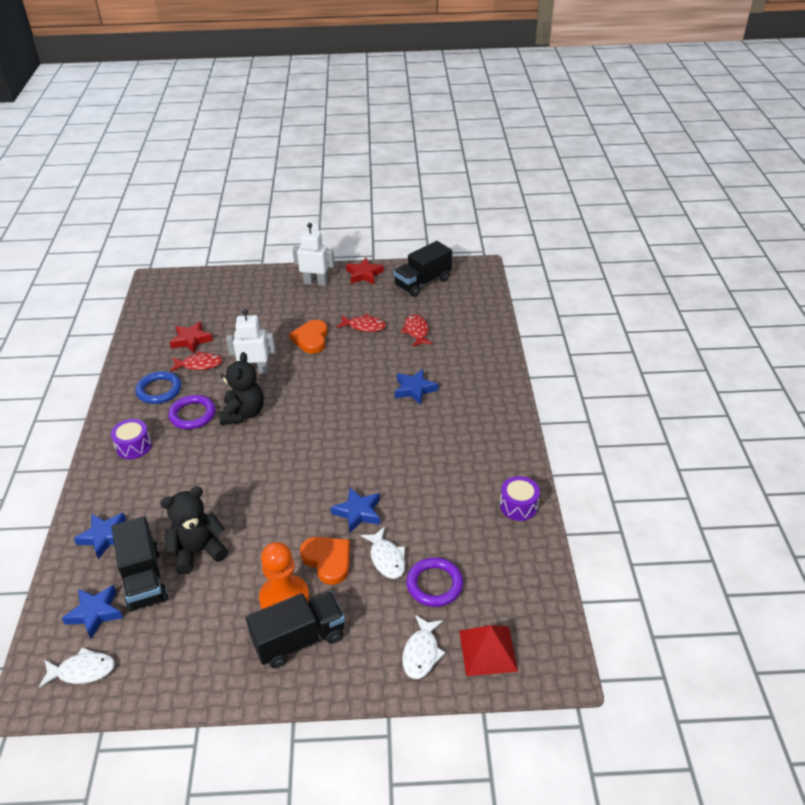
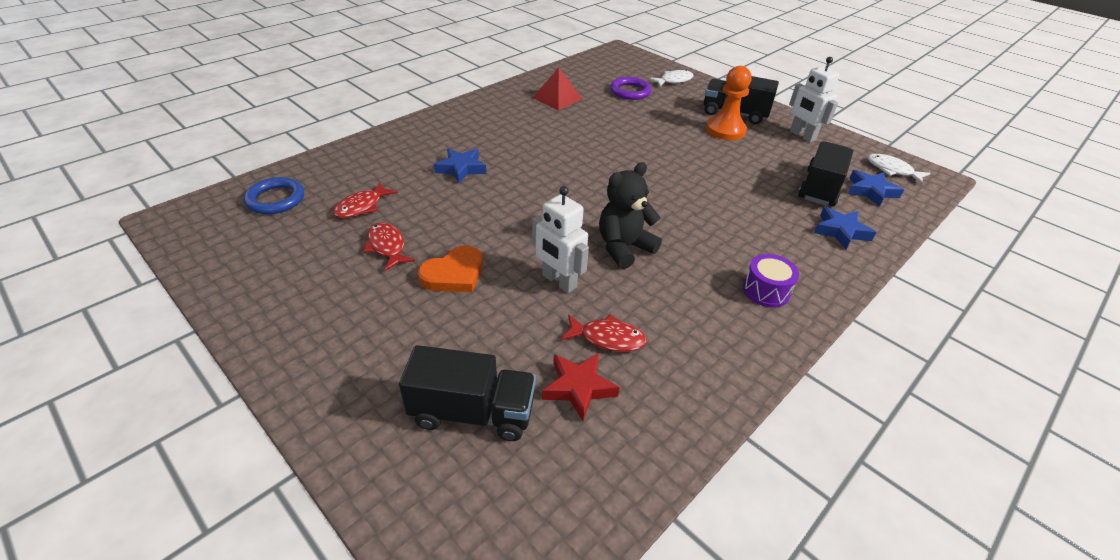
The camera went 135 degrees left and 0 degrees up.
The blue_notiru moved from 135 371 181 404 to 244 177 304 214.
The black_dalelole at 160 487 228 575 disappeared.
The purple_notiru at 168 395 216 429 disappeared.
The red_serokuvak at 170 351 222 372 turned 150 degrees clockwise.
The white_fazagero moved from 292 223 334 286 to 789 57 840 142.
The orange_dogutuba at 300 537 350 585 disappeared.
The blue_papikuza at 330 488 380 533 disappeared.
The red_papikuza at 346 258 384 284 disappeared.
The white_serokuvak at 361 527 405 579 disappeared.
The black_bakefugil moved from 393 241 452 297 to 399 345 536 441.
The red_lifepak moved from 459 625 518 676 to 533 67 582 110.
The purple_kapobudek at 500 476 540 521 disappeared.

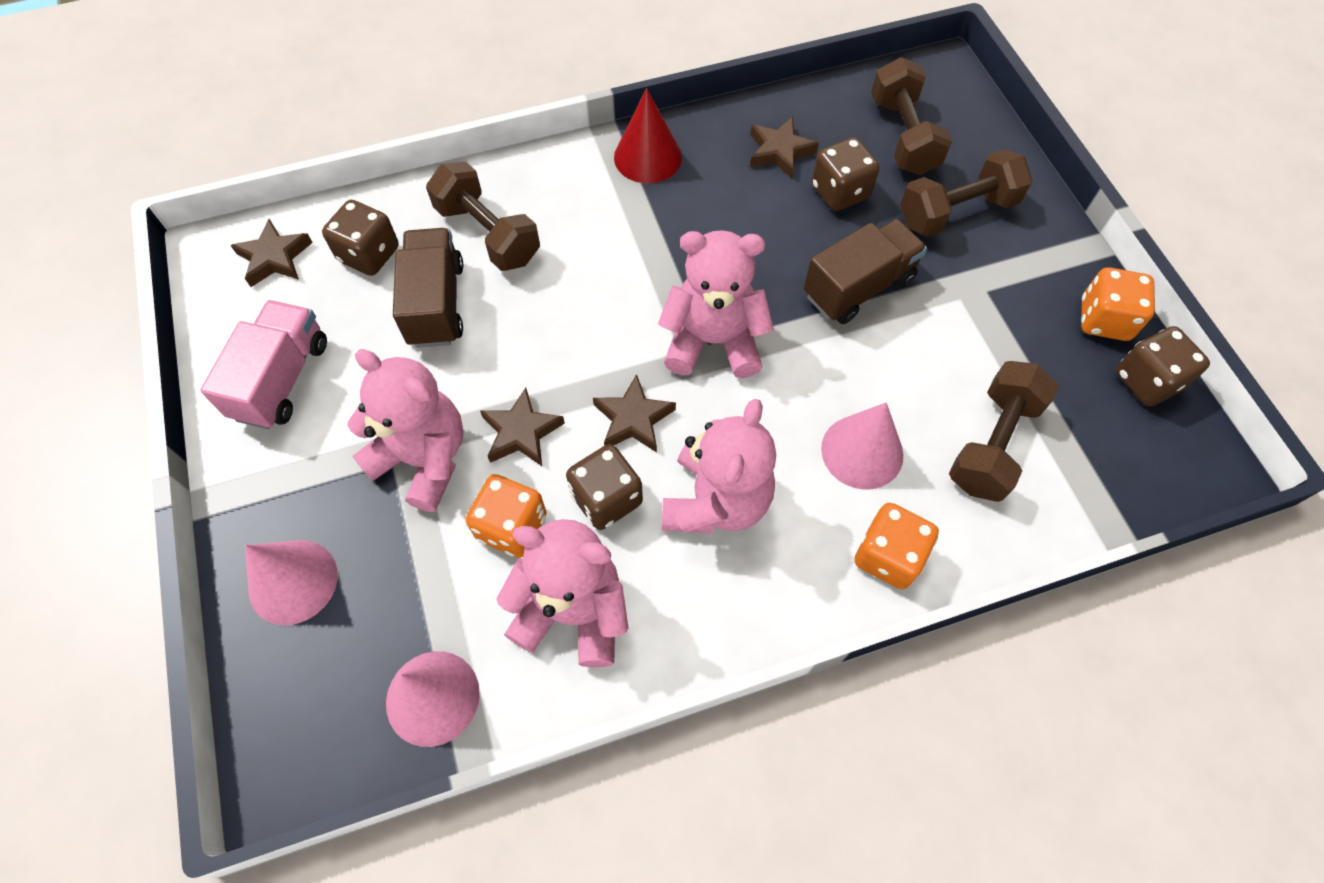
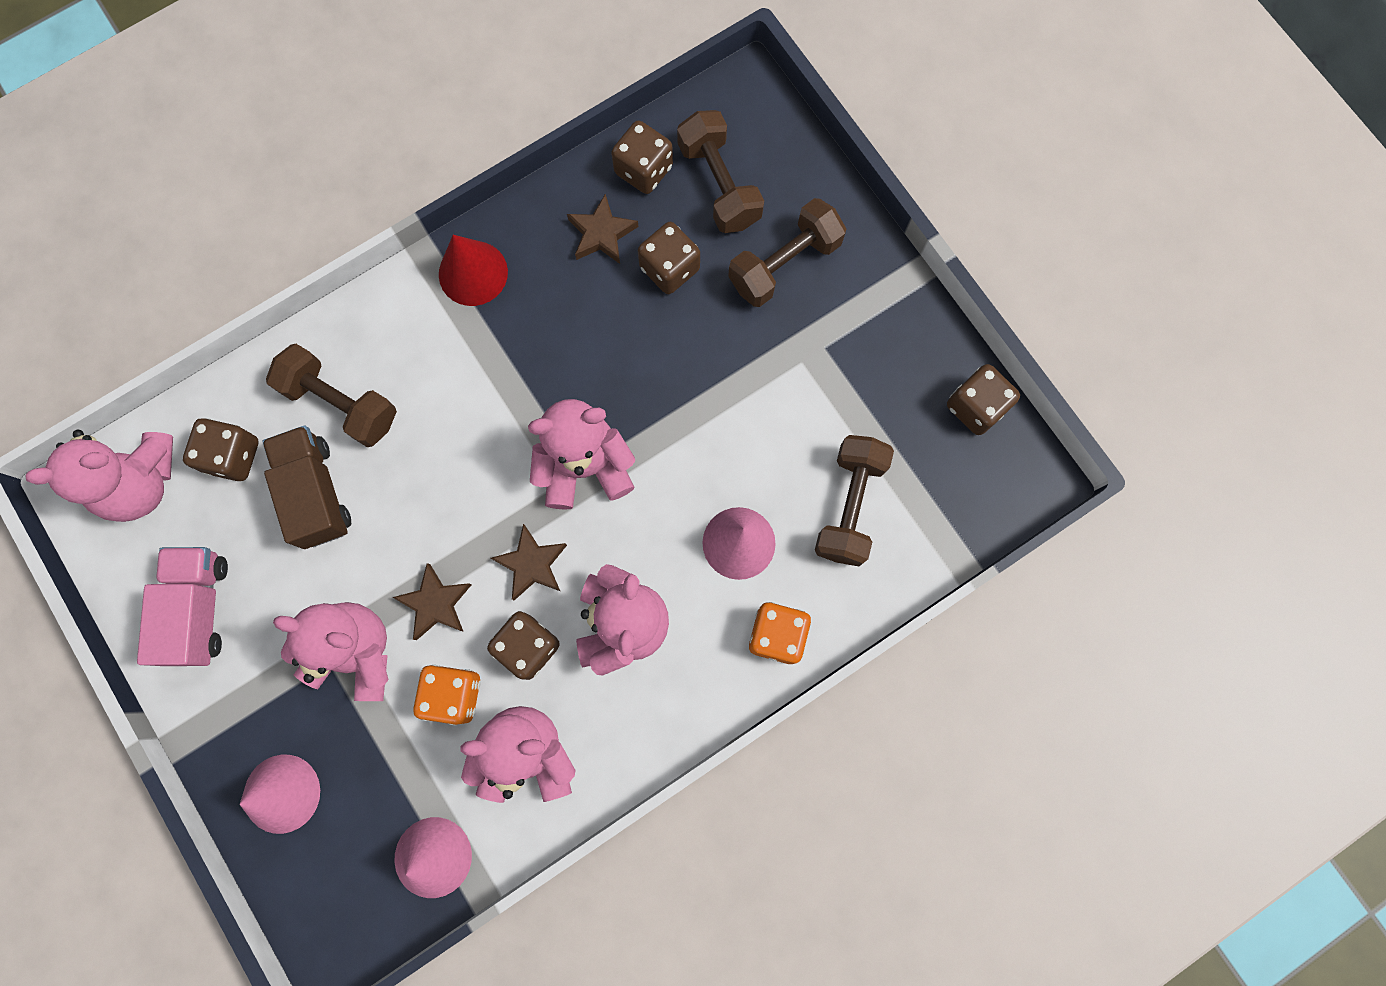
The camera went 15 degrees left and 15 degrees up.
The brown_papikuza at 231 219 313 287 was replaced by the pink_dalelole at 25 430 173 522.
The brown_bakefugil at 804 219 927 324 disappeared.
The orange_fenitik at 1081 267 1155 341 disappeared.
The brown_fenitik at 611 121 673 194 appeared.

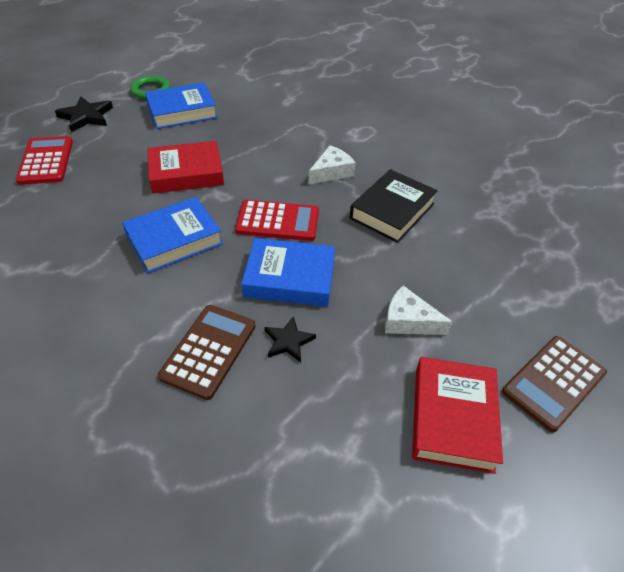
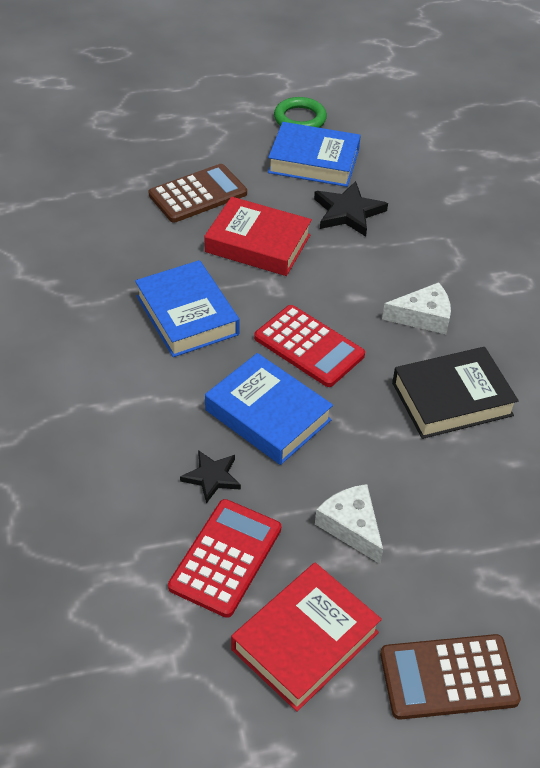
The camera went 35 degrees right and 0 degrees up.
The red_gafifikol moved from 16 136 73 185 to 168 499 281 618.
The black_papikuza moved from 55 97 113 132 to 314 181 388 237.
The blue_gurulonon at 122 197 223 273 turned 60 degrees clockwise.
The brown_gafifikol moved from 158 305 256 400 to 149 164 247 223.

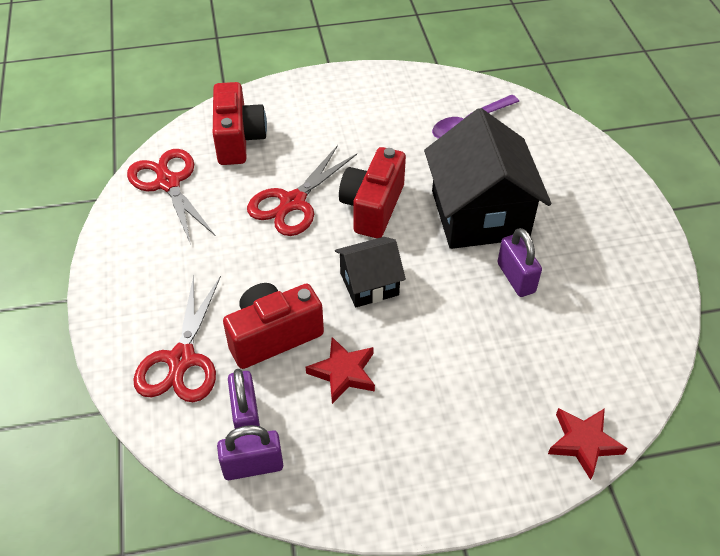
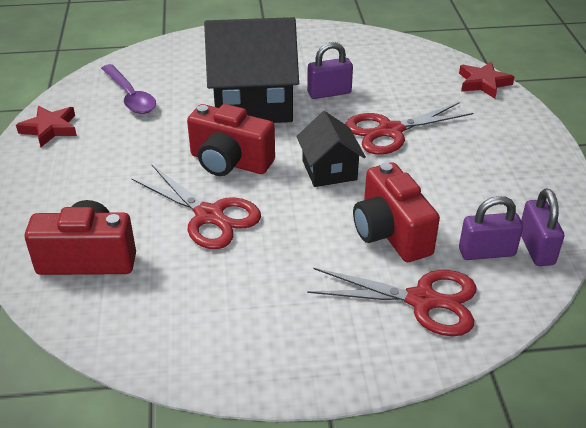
The camera went 85 degrees left and 10 degrees down.
The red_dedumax moved from 127 149 216 245 to 345 102 473 155.
The red_papikuza moved from 306 337 375 404 to 16 106 77 147.

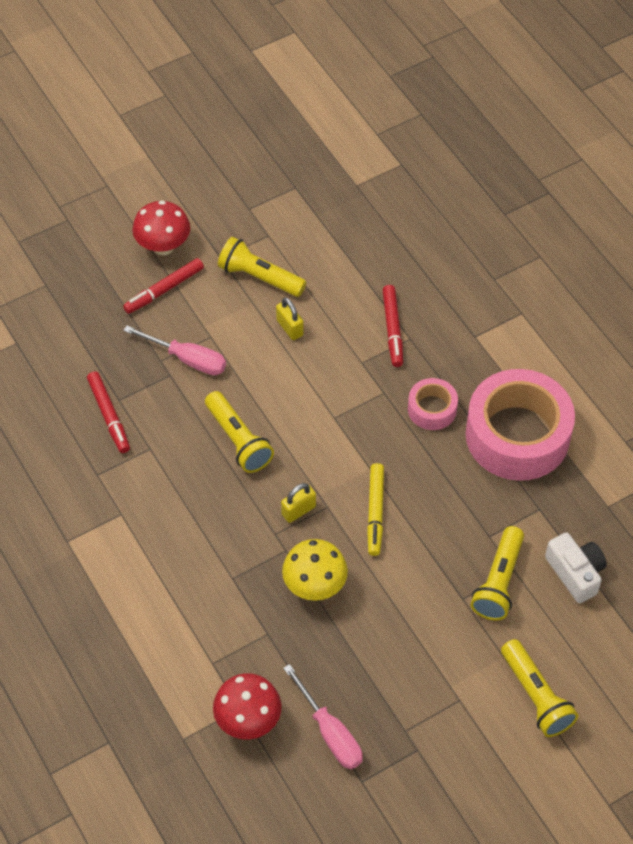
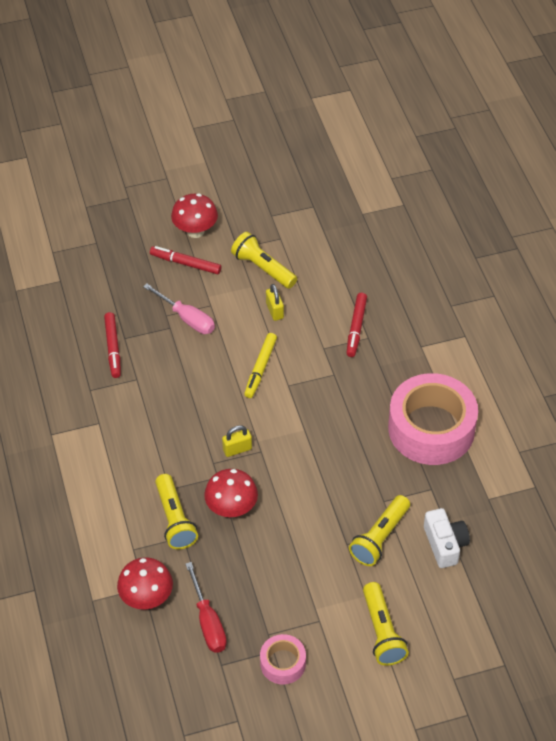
The camera went 15 degrees right and 5 degrees down.
The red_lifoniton at 123 258 204 314 turned 45 degrees clockwise.
The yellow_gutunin moved from 205 391 274 473 to 155 474 198 549.
The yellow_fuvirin at 282 539 348 601 became the red_fuvirin at 204 469 258 518.
The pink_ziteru at 283 664 363 769 became the red_ziteru at 185 562 227 653.
The yellow_lifoniton moved from 367 463 384 556 to 244 333 277 398.
The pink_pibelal moved from 408 378 458 430 to 260 634 306 685.

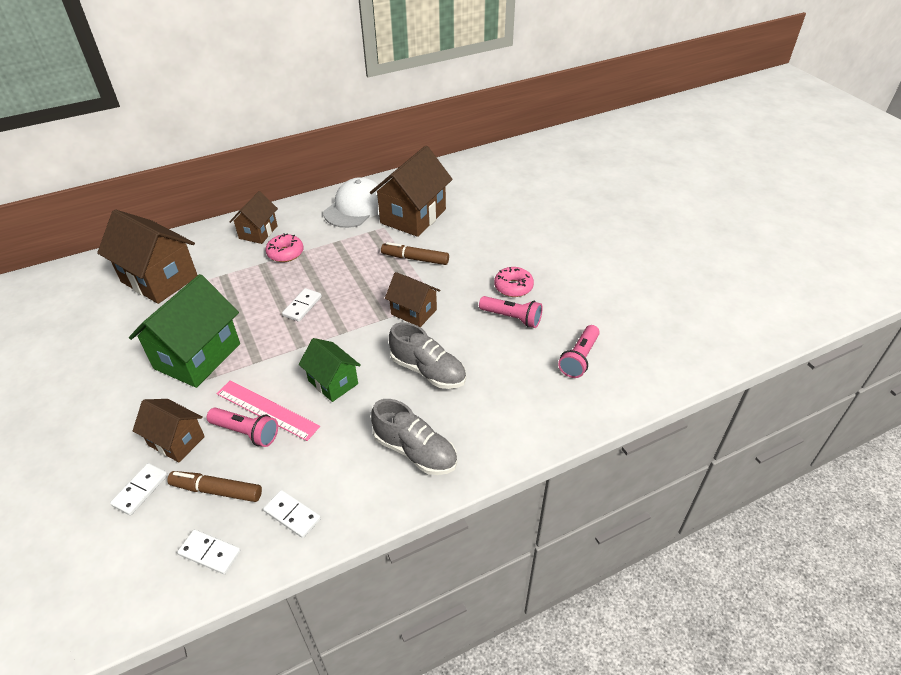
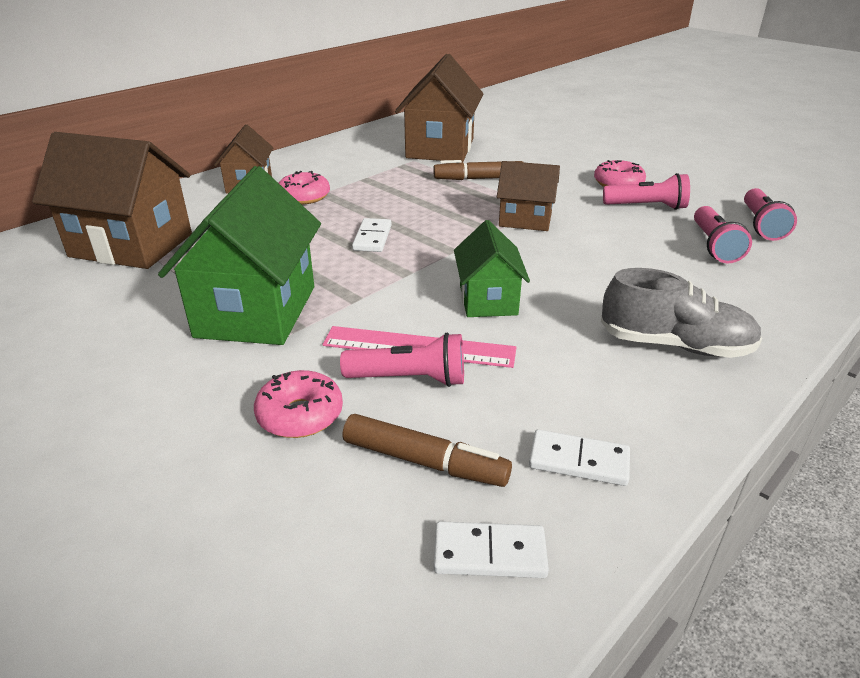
The camera went 20 degrees left and 10 degrees down.
The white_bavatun at 110 463 168 516 disappeared.
The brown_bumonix at 133 399 205 462 was replaced by the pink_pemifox at 254 370 343 438.
The brown_lifoniton at 167 471 262 502 turned 150 degrees counterclockwise.
The green_bumonix at 299 338 361 402 turned 60 degrees clockwise.
The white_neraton at 324 177 381 228 disappeared.
The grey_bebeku at 389 322 466 389 disappeared.
The pink_gutunin at 694 206 752 263 appeared.

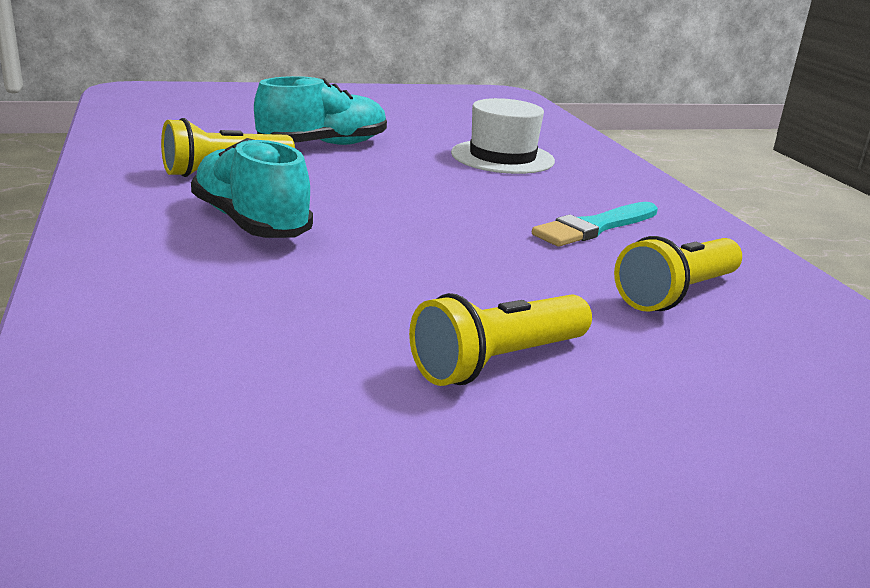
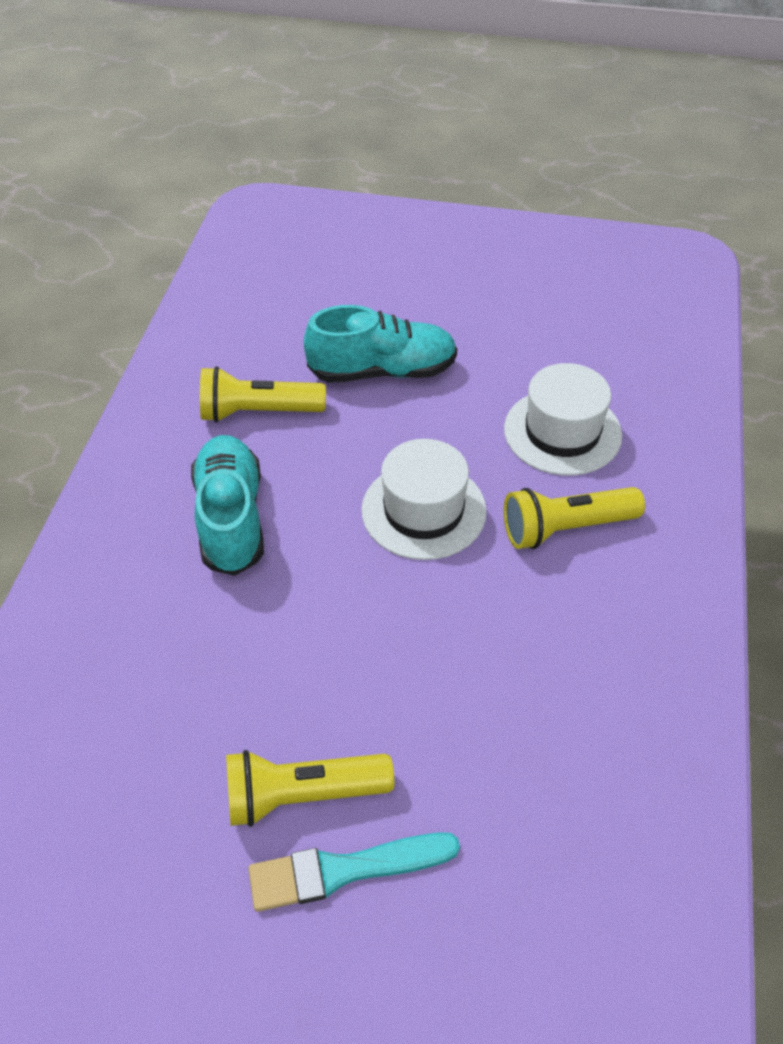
The camera went 30 degrees right and 25 degrees up.
The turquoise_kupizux moved from 532 202 658 247 to 248 832 460 912.
The yellow_gutunin moved from 614 236 742 312 to 504 487 645 549.
The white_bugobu at 361 439 487 560 appeared.

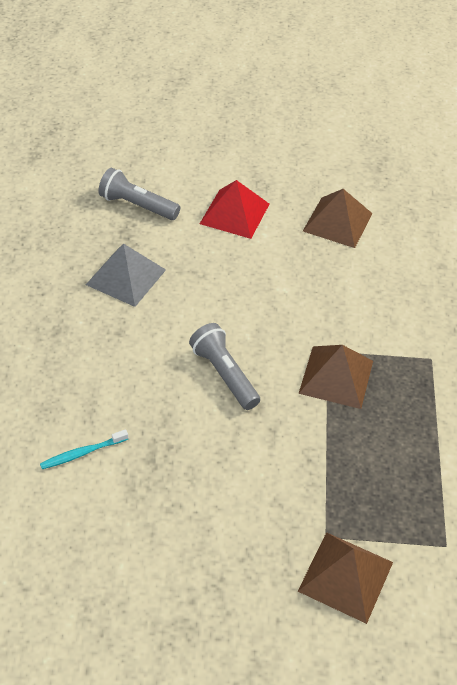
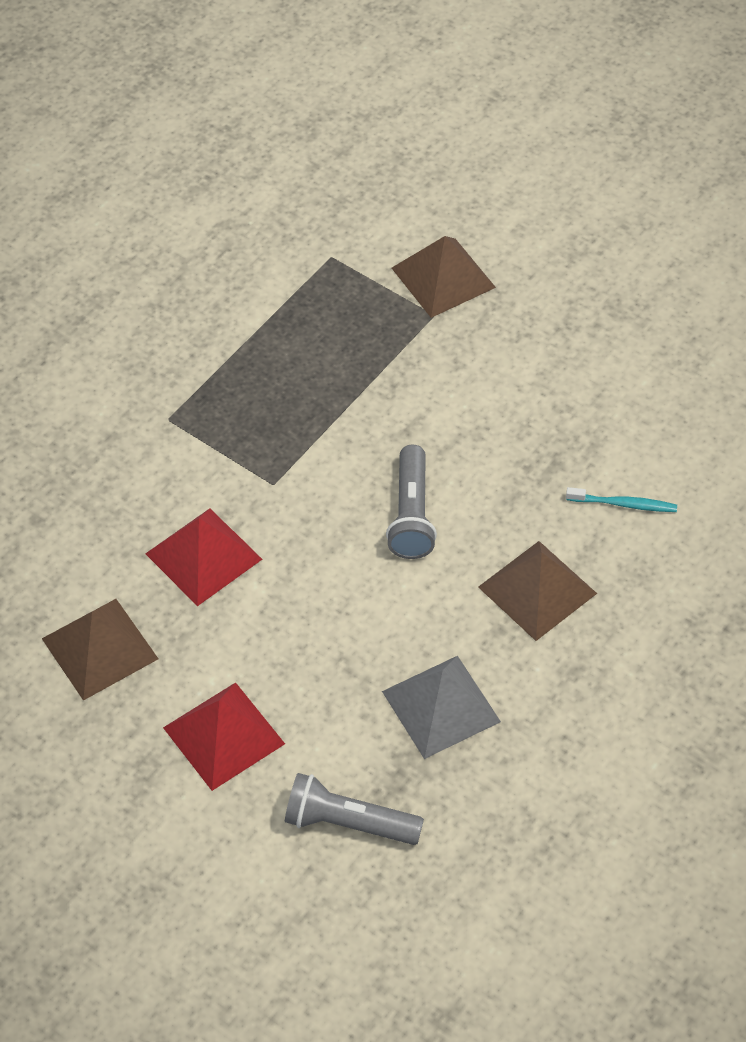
The camera went 145 degrees left and 5 degrees up.
The grey_gutunin at 98 168 180 220 turned 135 degrees clockwise.
The brown_lifepak moved from 298 345 373 409 to 478 541 597 641.
The red_lifepak at 145 509 262 606 appeared.

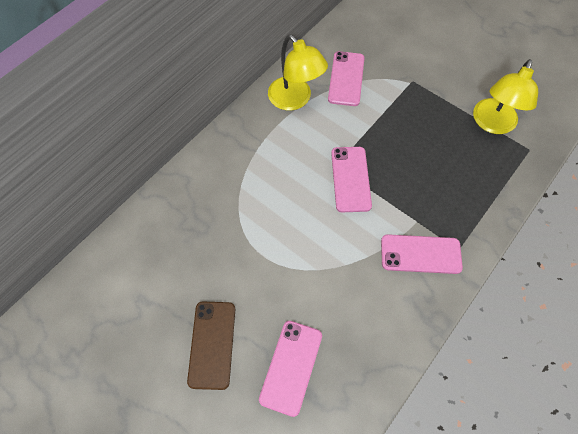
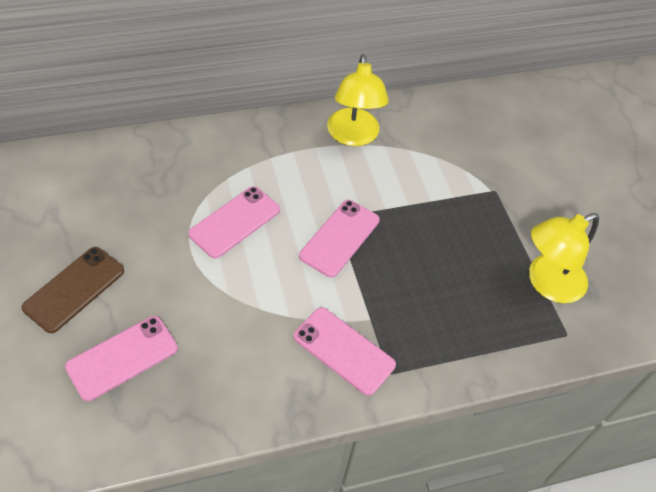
The camera went 30 degrees right and 10 degrees down.
The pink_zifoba moved from 328 51 365 106 to 188 186 280 259.

